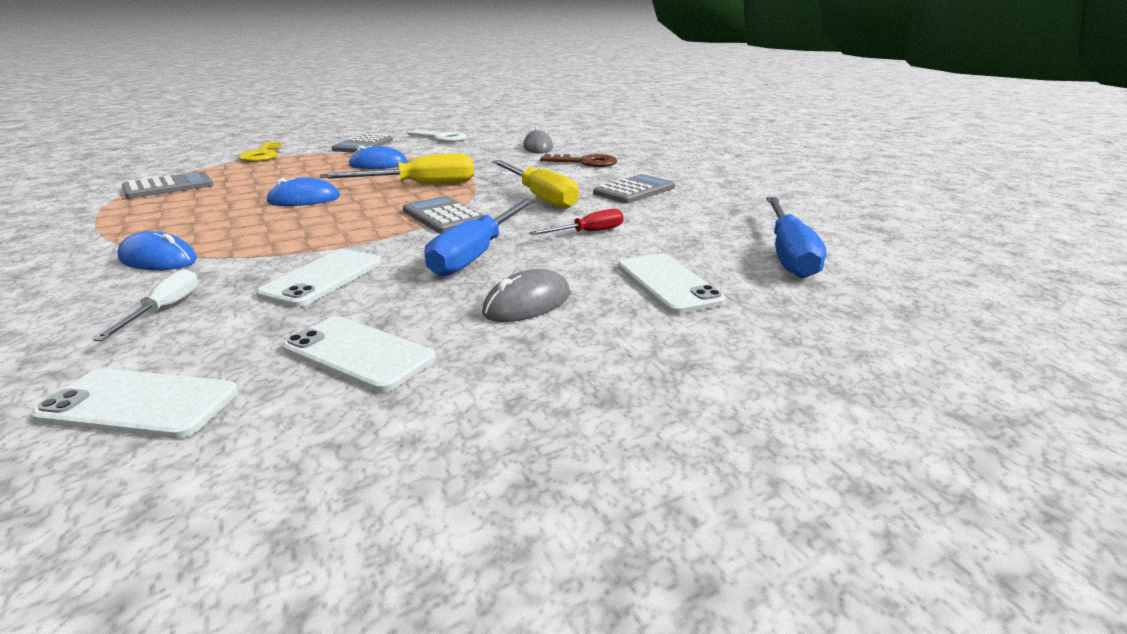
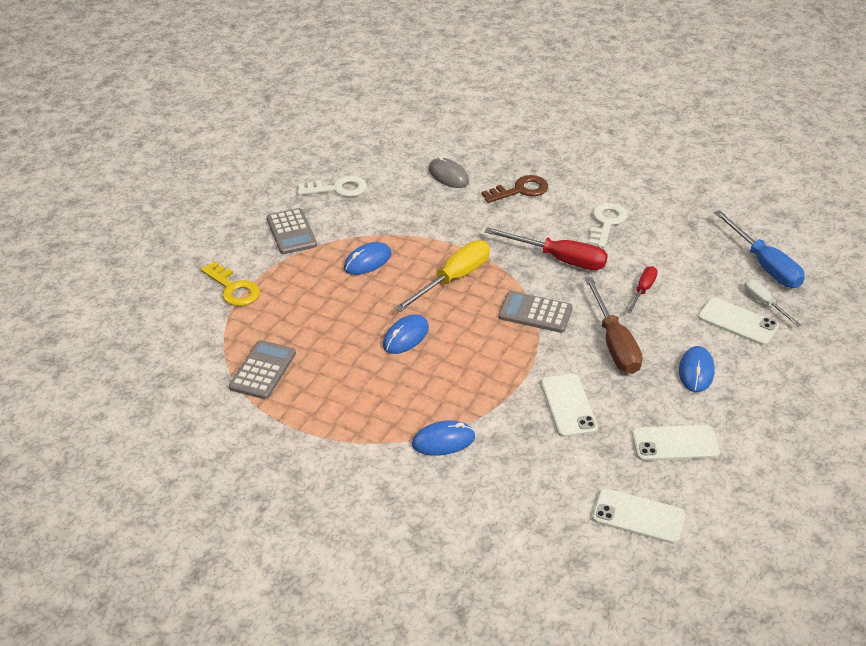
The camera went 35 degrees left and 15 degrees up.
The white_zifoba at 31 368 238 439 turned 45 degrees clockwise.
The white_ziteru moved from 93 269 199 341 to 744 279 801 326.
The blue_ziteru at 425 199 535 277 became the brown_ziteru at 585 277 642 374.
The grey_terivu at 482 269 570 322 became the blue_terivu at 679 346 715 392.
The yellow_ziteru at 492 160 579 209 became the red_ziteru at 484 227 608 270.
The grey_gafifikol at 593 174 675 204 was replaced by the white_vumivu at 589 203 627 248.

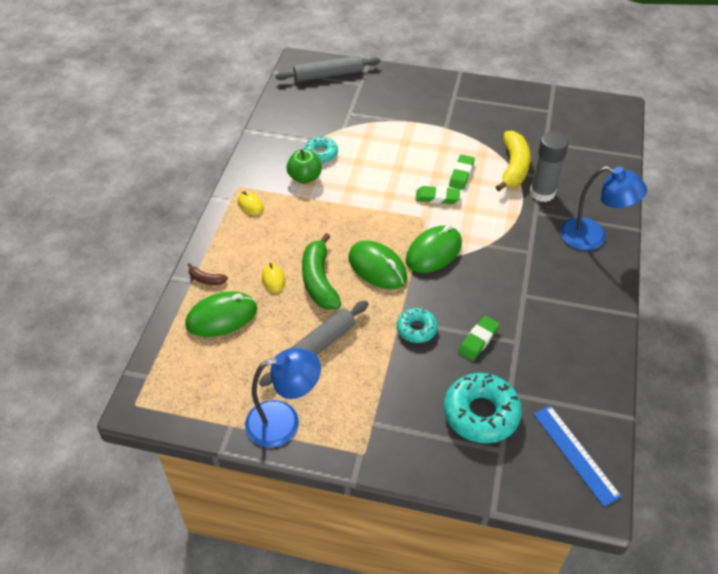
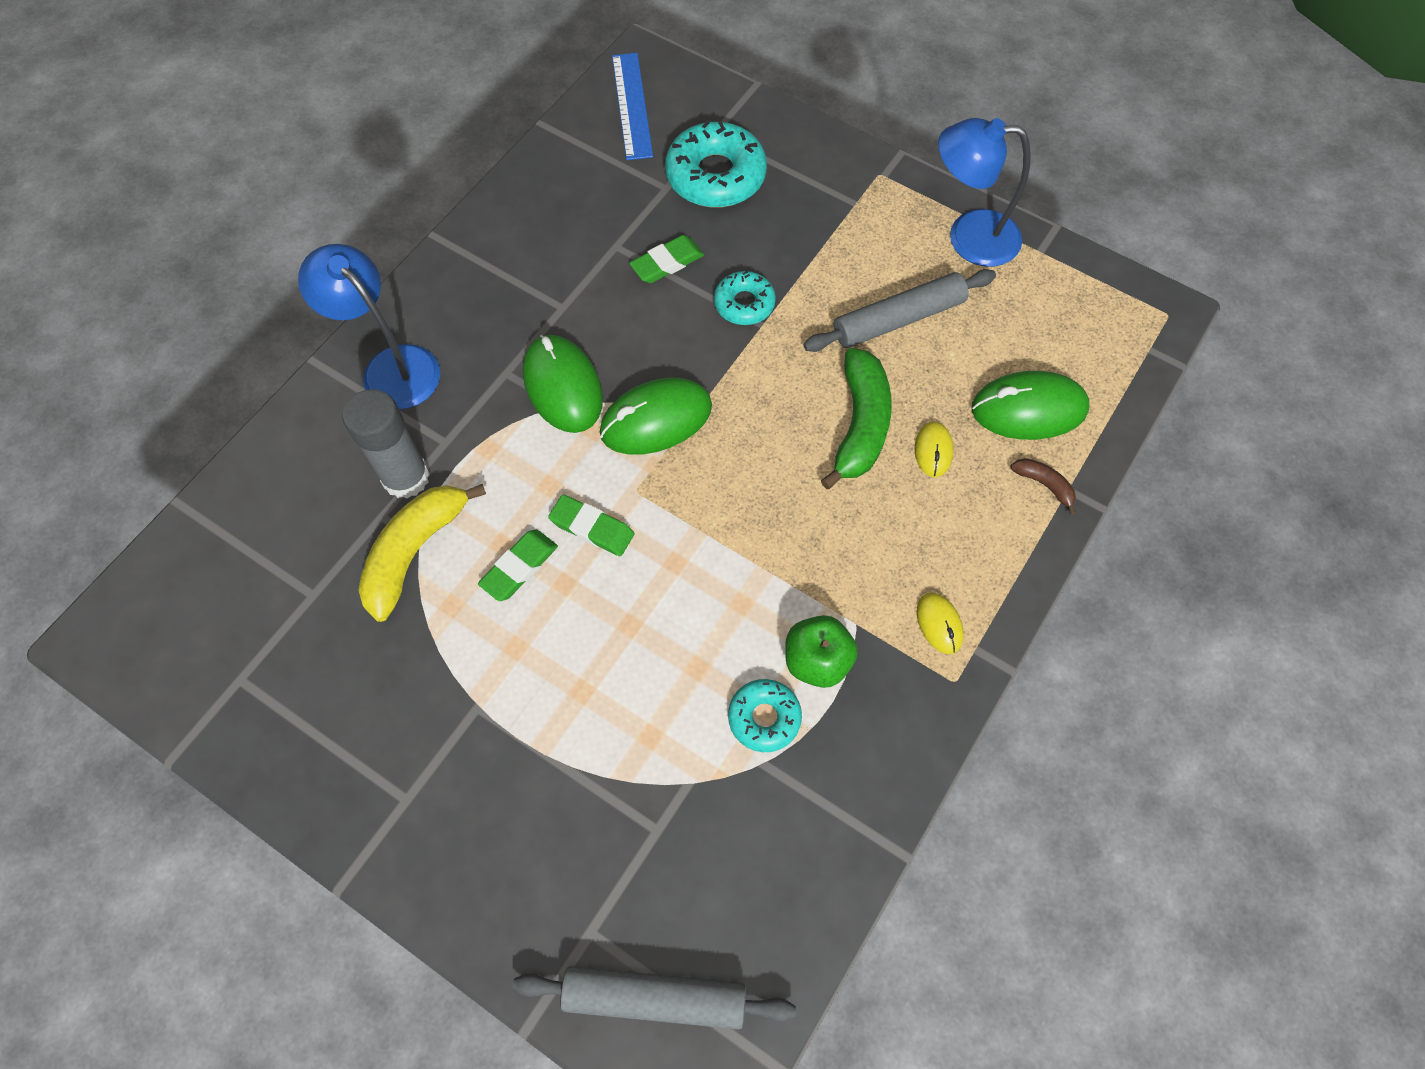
The camera went 160 degrees left and 15 degrees up.
The green_terivu moved from 348 240 407 289 to 523 335 603 433.

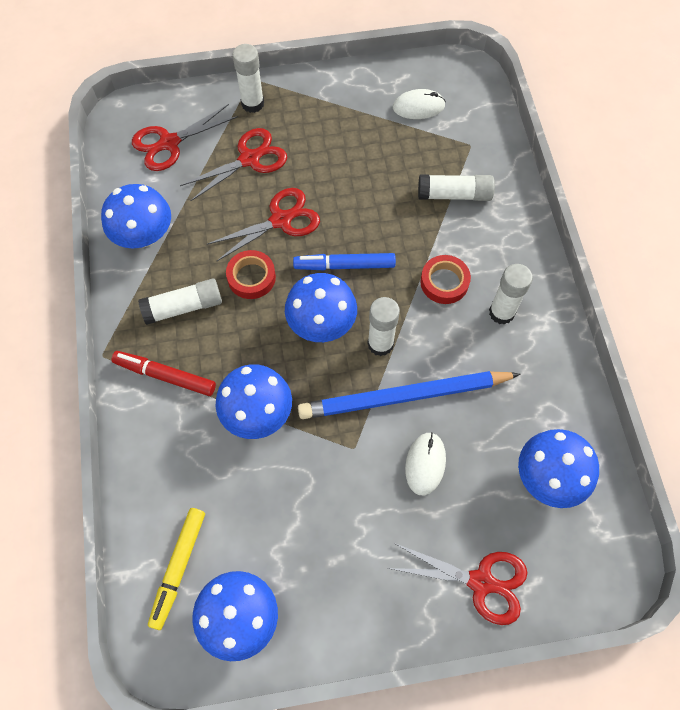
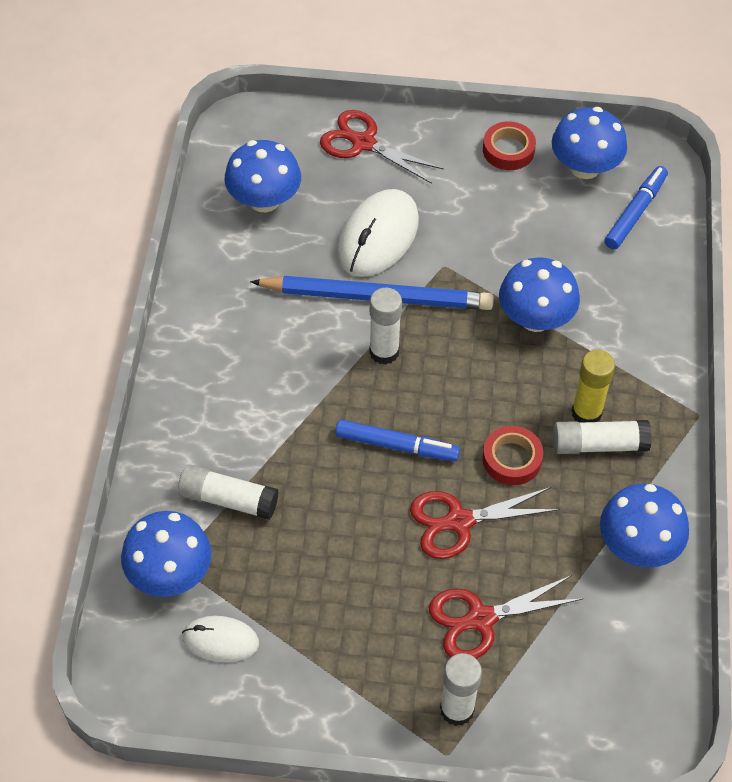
The camera went 165 degrees left and 10 degrees down.
The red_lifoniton at 111 351 216 396 disappeared.
The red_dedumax at 132 104 238 171 disappeared.
The yellow_lifoniton at 148 508 205 630 became the blue_lifoniton at 604 166 668 249.
The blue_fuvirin moved from 285 273 357 342 to 121 511 212 597.
The white_terivu at 405 432 446 495 changed to 1.72 times the size.
The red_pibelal moved from 420 255 471 304 to 483 121 536 170.
The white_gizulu at 489 264 533 325 disappeared.
The yellow_gizulu at 571 350 615 423 appeared.

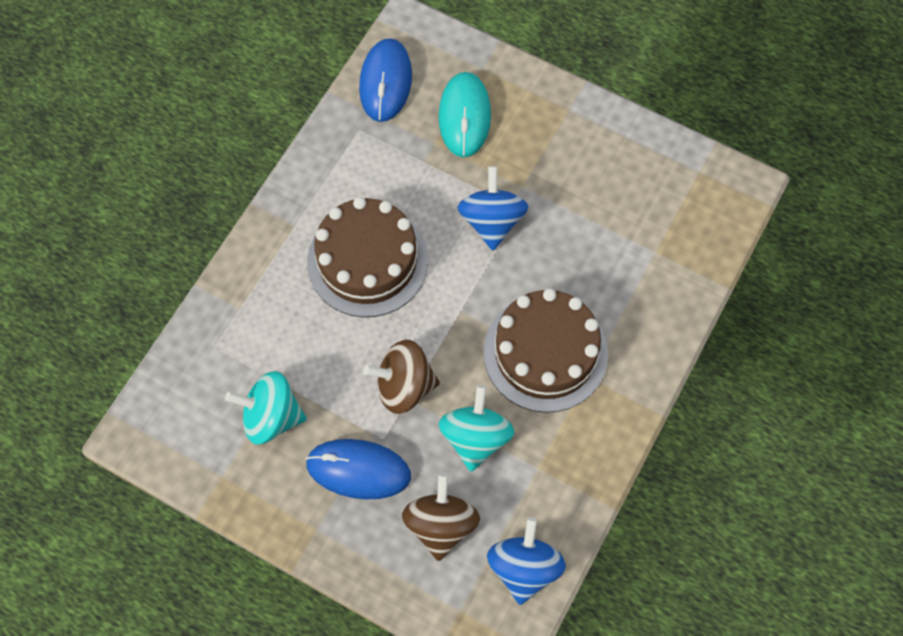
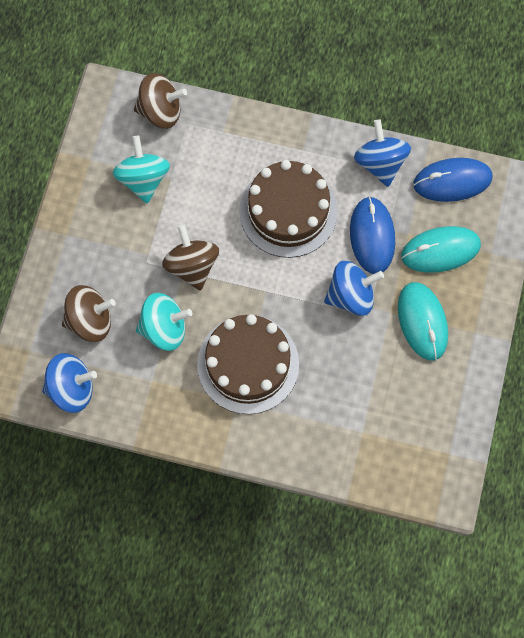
The camera went 75 degrees right and 5 degrees up.
The blue_terivu moved from 306 439 411 500 to 350 196 395 274.
The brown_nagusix at 134 73 187 129 appeared.
The blue_nagusix at 354 119 411 187 appeared.
The turquoise_terivu at 398 282 448 361 appeared.

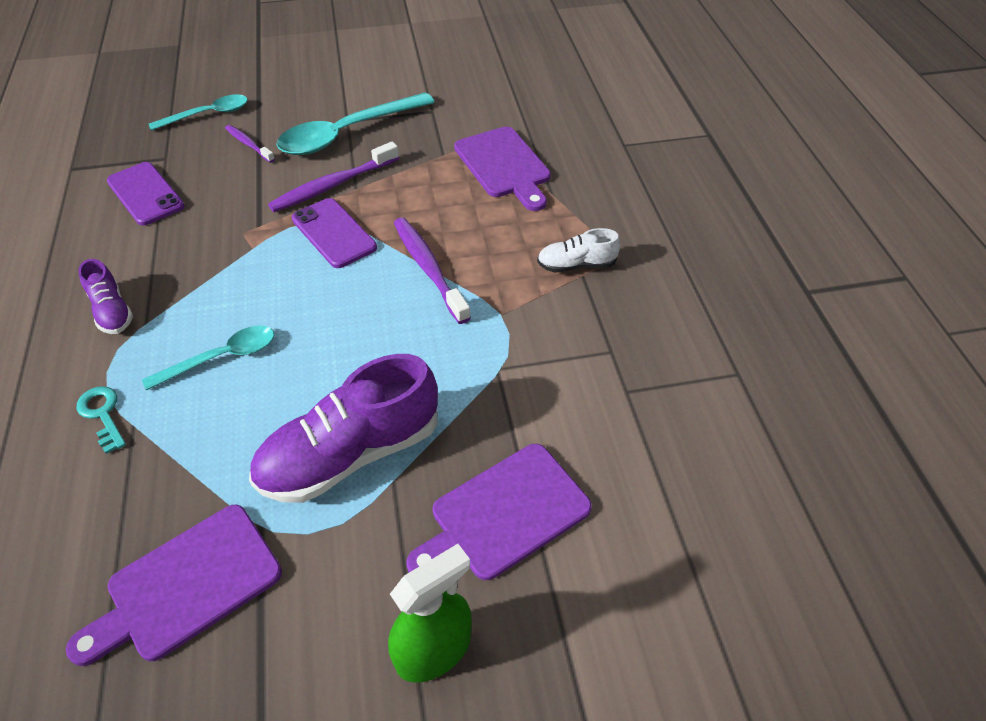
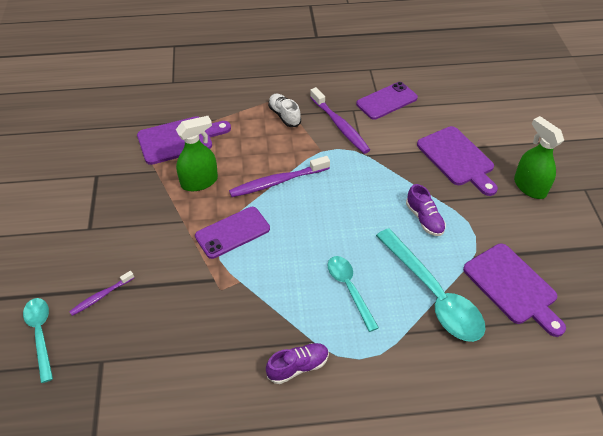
The camera went 85 degrees left and 0 degrees up.
The turquoise_vumivu at 77 386 126 454 disappeared.
The purple_zifoba moved from 107 162 185 226 to 356 82 418 120.
The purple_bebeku at 249 354 438 503 changed to 0.50 times the size.
The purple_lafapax moved from 268 141 399 212 to 310 87 370 154.
The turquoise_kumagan moved from 276 92 435 155 to 376 228 486 342.
The white_bebeku at 537 228 620 272 turned 150 degrees clockwise.
The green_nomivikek at 176 116 218 191 appeared.

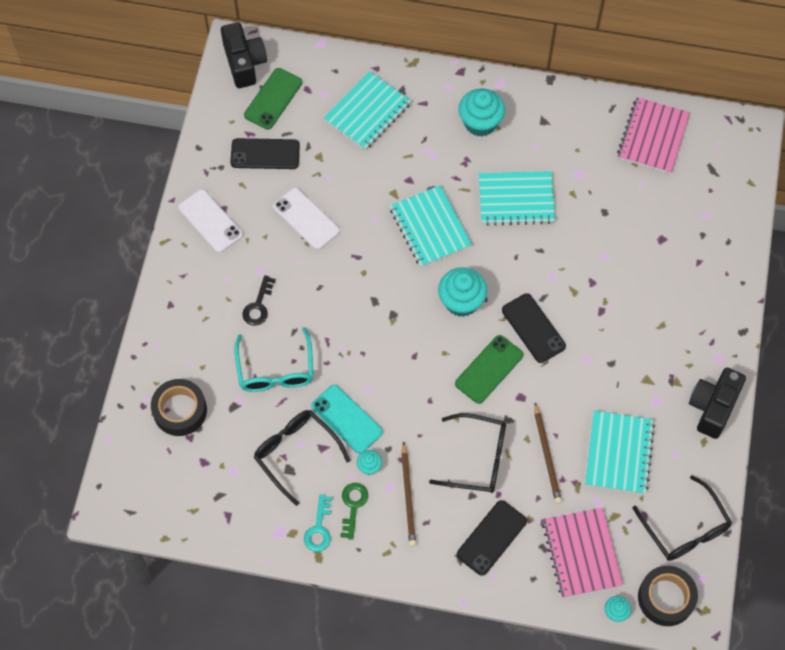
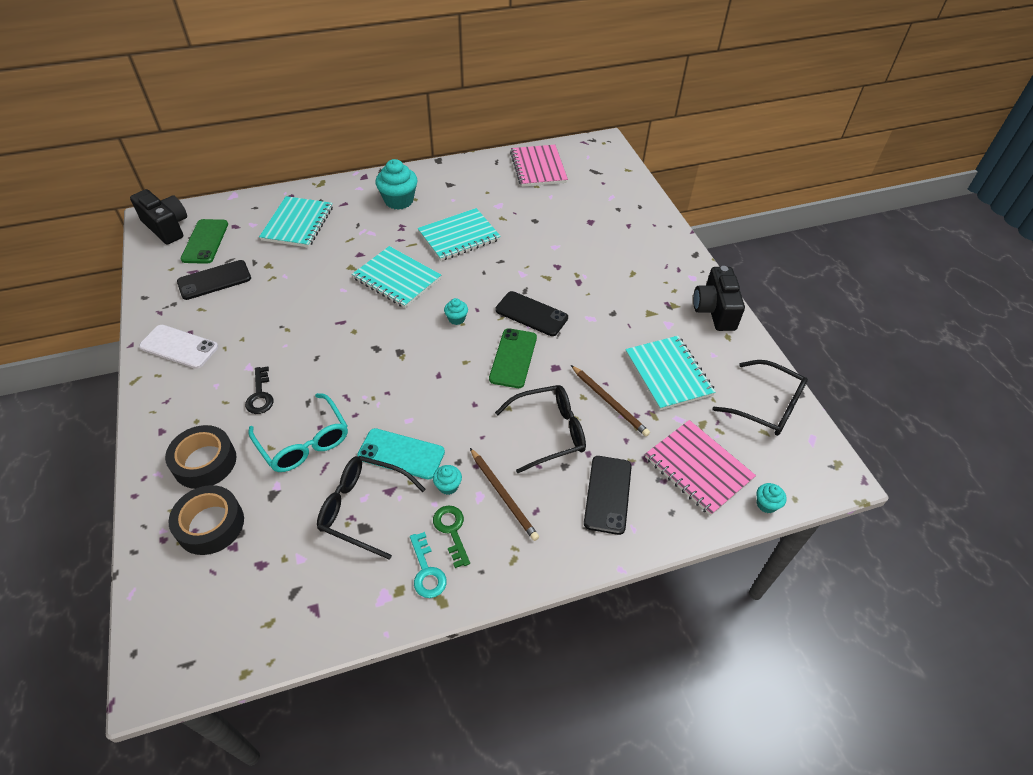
The camera went 30 degrees left and 15 degrees down.
The white_zifoba at 273 188 340 250 disappeared.
The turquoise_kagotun at 438 267 487 317 changed to 0.50 times the size.
The black_pibelal moved from 638 566 698 626 to 165 425 236 489.

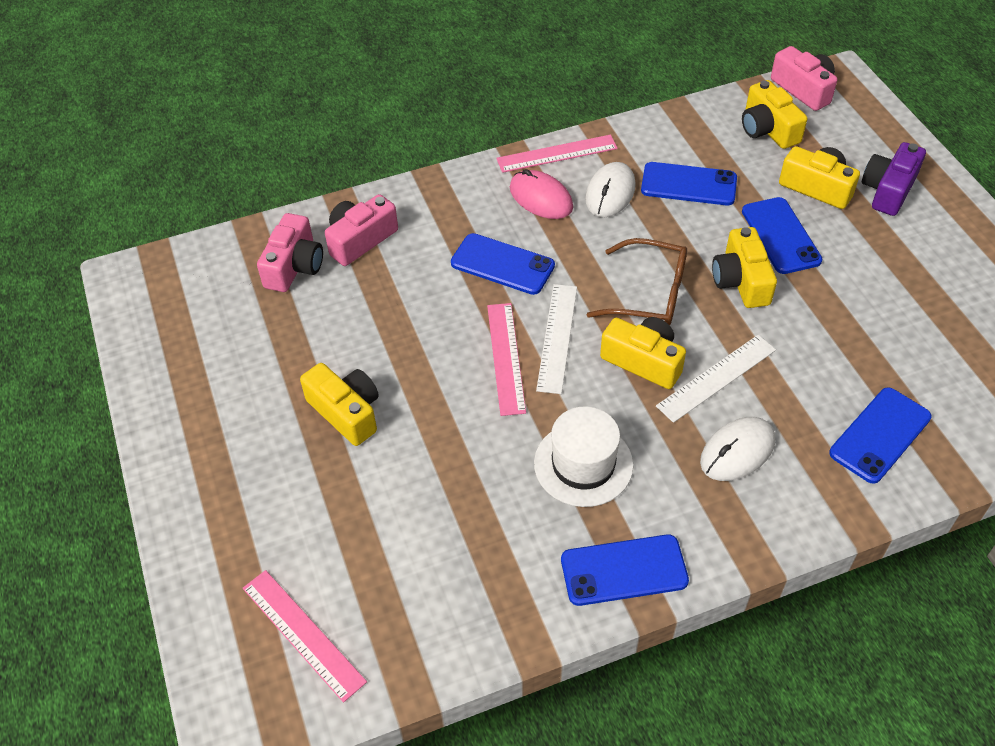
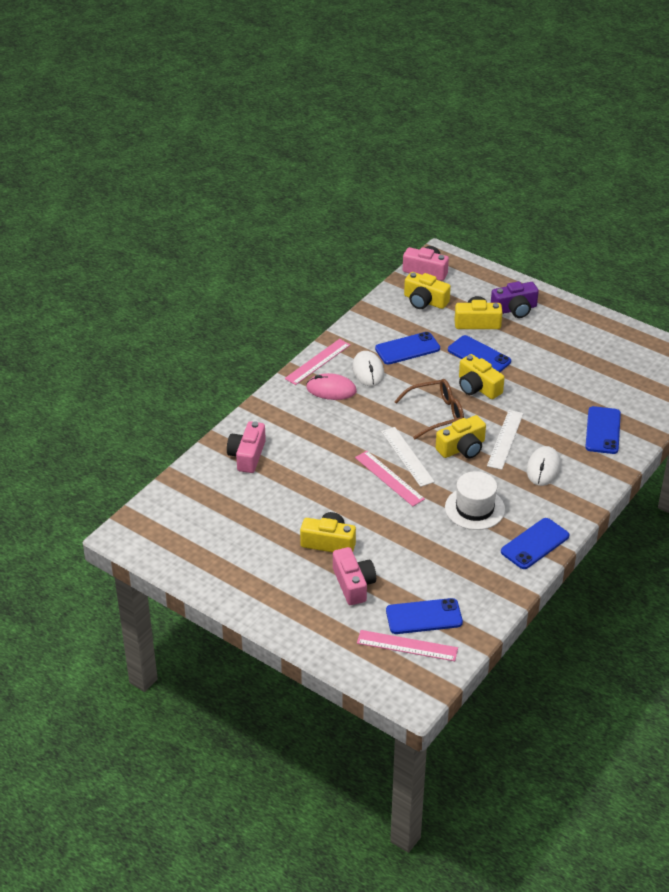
The camera went 35 degrees left and 10 degrees down.
The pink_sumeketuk moved from 257 213 323 292 to 333 547 376 605.
The blue_zifoba moved from 451 233 555 295 to 386 598 463 634.
The yellow_sumeketuk at 600 317 686 389 turned 150 degrees clockwise.
The purple_sumeketuk at 862 142 926 216 turned 105 degrees counterclockwise.

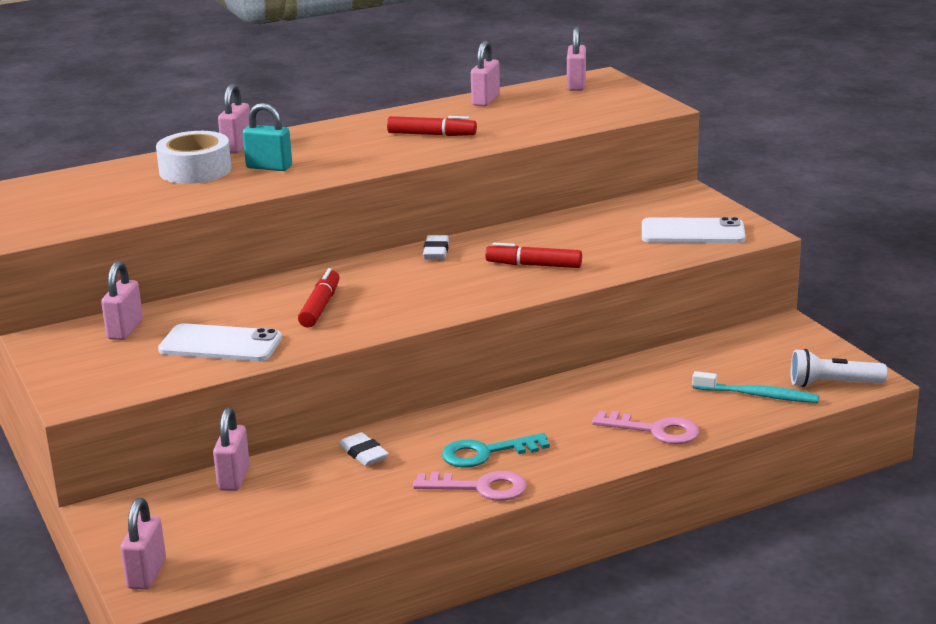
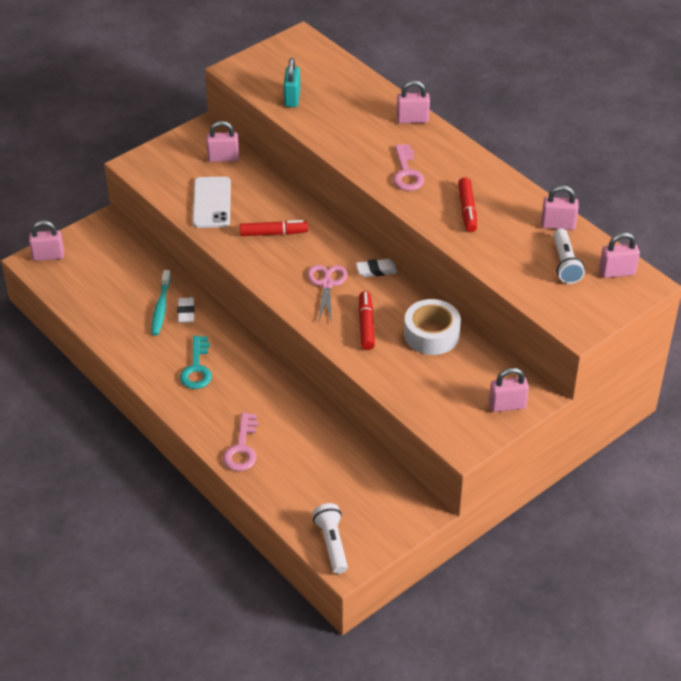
The camera went 75 degrees right and 20 degrees up.
The white_pibelal moved from 156 131 232 184 to 404 299 461 355.
The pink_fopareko moved from 213 407 250 491 to 489 368 529 412.
The turquoise_fopareko moved from 243 103 292 171 to 284 58 300 107.
The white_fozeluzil at 339 432 389 466 turned 45 degrees counterclockwise.
The pink_vumivu moved from 413 471 527 501 to 393 144 425 191.
The turquoise_vumivu at 442 433 550 468 turned 150 degrees counterclockwise.
The white_zifoba at 642 217 745 243 disappeared.
The turquoise_lafapax moved from 692 371 819 403 to 151 270 171 336.
The pink_dedumax at 308 265 347 323 appeared.
The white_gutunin at 553 228 585 284 appeared.

